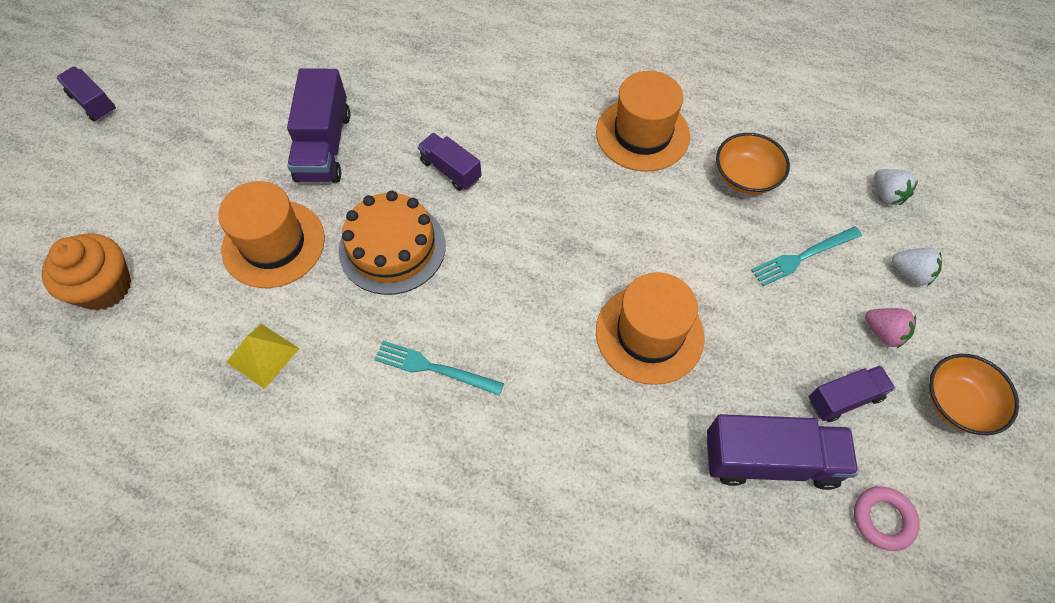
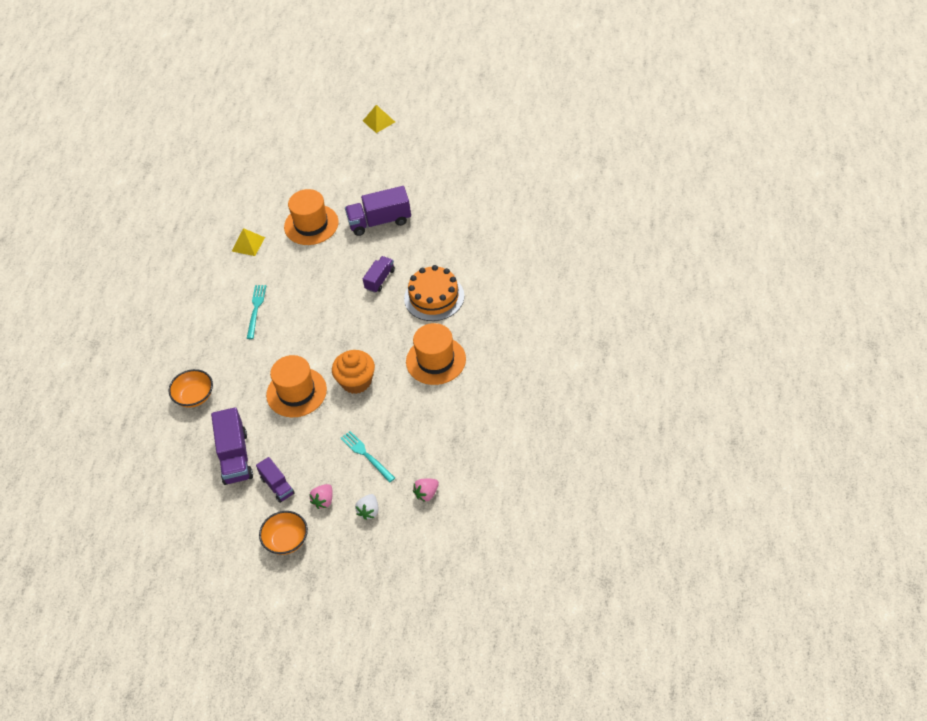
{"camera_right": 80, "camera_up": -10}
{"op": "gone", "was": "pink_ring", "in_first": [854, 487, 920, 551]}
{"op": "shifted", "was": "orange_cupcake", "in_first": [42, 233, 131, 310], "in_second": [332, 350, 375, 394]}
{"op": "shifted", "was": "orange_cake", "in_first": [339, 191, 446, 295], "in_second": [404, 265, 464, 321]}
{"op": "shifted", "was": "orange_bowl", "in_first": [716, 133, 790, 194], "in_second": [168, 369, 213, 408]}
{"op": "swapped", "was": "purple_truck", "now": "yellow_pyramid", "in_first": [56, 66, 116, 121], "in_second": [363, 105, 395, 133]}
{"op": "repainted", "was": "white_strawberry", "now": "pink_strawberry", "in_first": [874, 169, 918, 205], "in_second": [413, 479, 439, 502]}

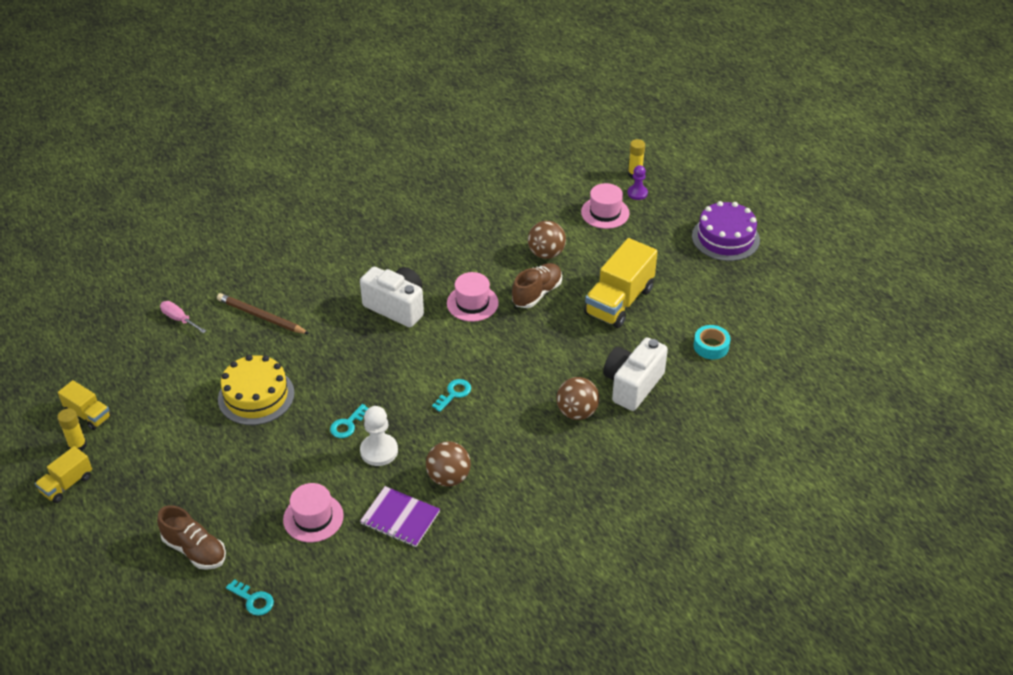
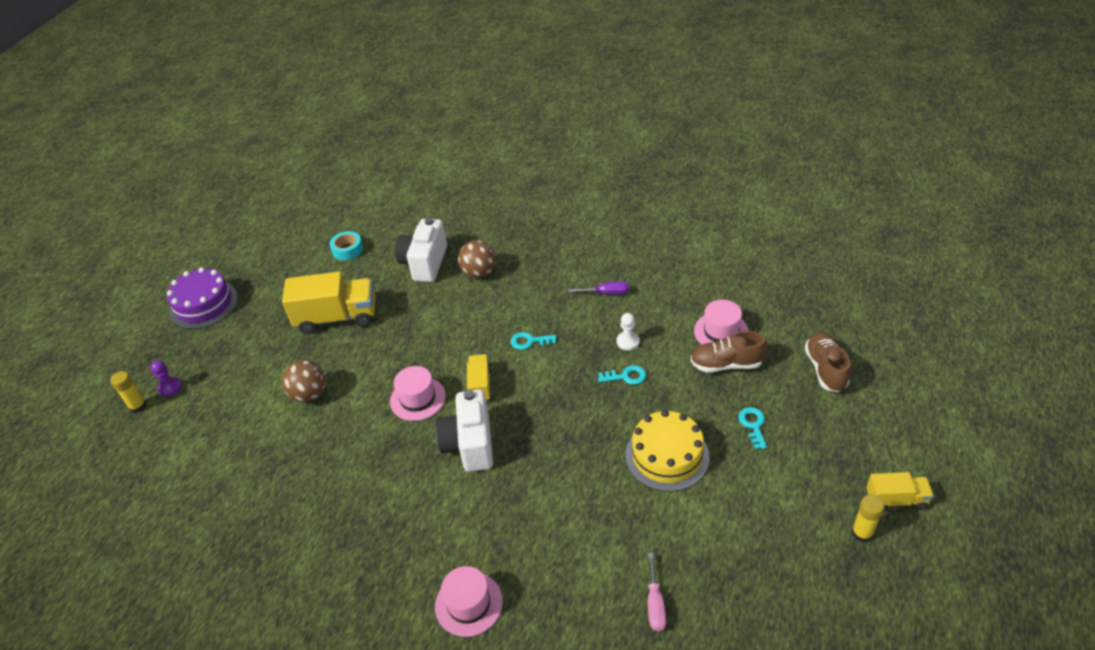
{"camera_right": -125, "camera_up": 0}
{"op": "gone", "was": "brown_pencil", "in_first": [217, 293, 309, 334]}
{"op": "gone", "was": "purple_notebook", "in_first": [360, 486, 440, 547]}
{"op": "shifted", "was": "yellow_truck", "in_first": [58, 380, 111, 430], "in_second": [467, 354, 493, 401]}
{"op": "shifted", "was": "turquoise_key", "in_first": [226, 579, 274, 616], "in_second": [738, 407, 767, 449]}
{"op": "shifted", "was": "brown_shoe", "in_first": [512, 263, 562, 308], "in_second": [691, 331, 767, 373]}
{"op": "shifted", "was": "pink_hat", "in_first": [581, 183, 630, 229], "in_second": [435, 566, 503, 637]}
{"op": "swapped", "was": "brown_ball", "now": "purple_screwdriver", "in_first": [426, 441, 471, 487], "in_second": [569, 281, 629, 295]}
{"op": "rotated", "was": "white_camera", "in_first": [603, 338, 668, 411], "in_second": [395, 217, 447, 282], "clockwise": 105}
{"op": "scaled", "was": "white_pawn", "in_first": [360, 406, 398, 466], "in_second": [617, 313, 640, 350], "ratio": 0.65}

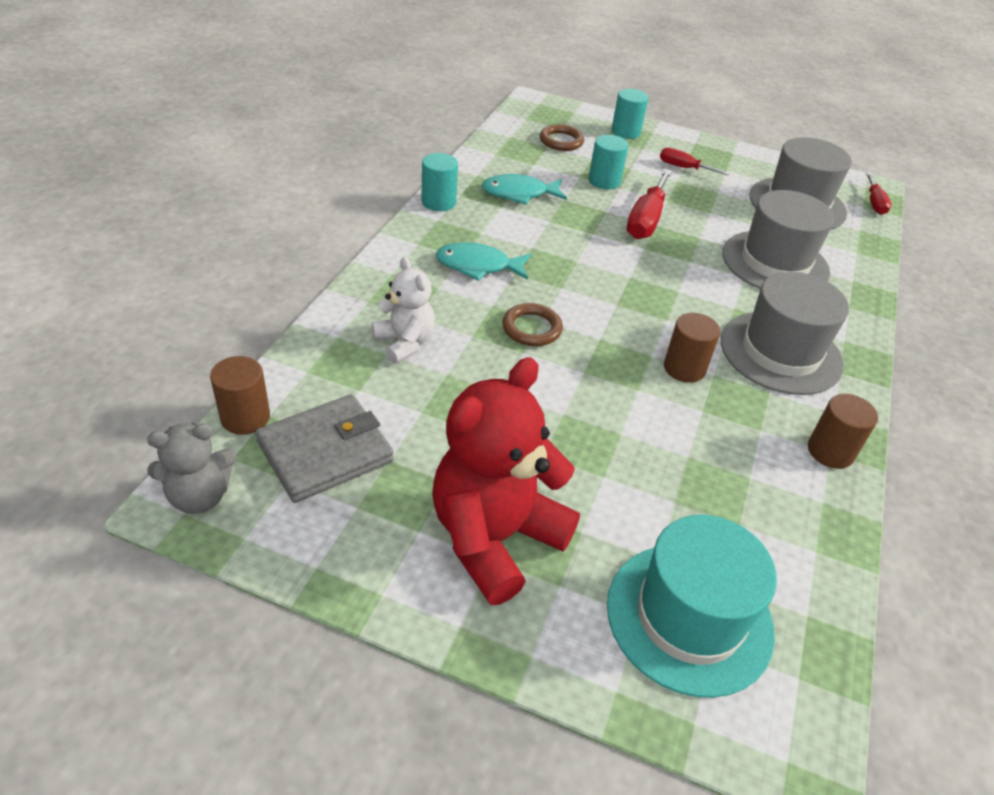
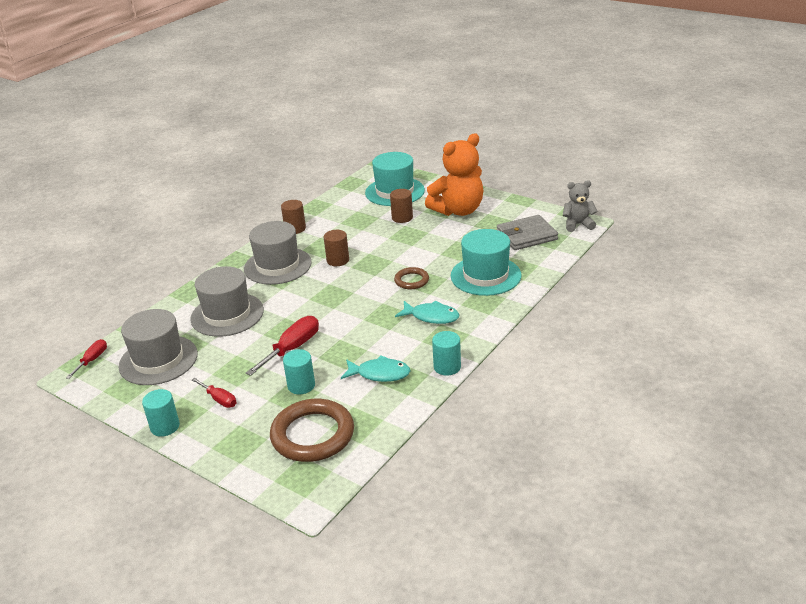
{"camera_right": -160, "camera_up": -10}
{"op": "shifted", "was": "brown_cylinder", "in_first": [210, 356, 270, 435], "in_second": [390, 189, 413, 223]}
{"op": "shifted", "was": "turquoise_cylinder", "in_first": [611, 89, 648, 139], "in_second": [142, 389, 180, 437]}
{"op": "swapped", "was": "white_teddy_bear", "now": "turquoise_hat", "in_first": [372, 257, 435, 364], "in_second": [451, 229, 522, 296]}
{"op": "repainted", "was": "red_teddy_bear", "now": "orange_teddy_bear", "in_first": [432, 358, 580, 605], "in_second": [425, 134, 483, 216]}
{"op": "scaled", "was": "brown_ring", "in_first": [540, 124, 584, 151], "in_second": [270, 399, 354, 462], "ratio": 1.93}

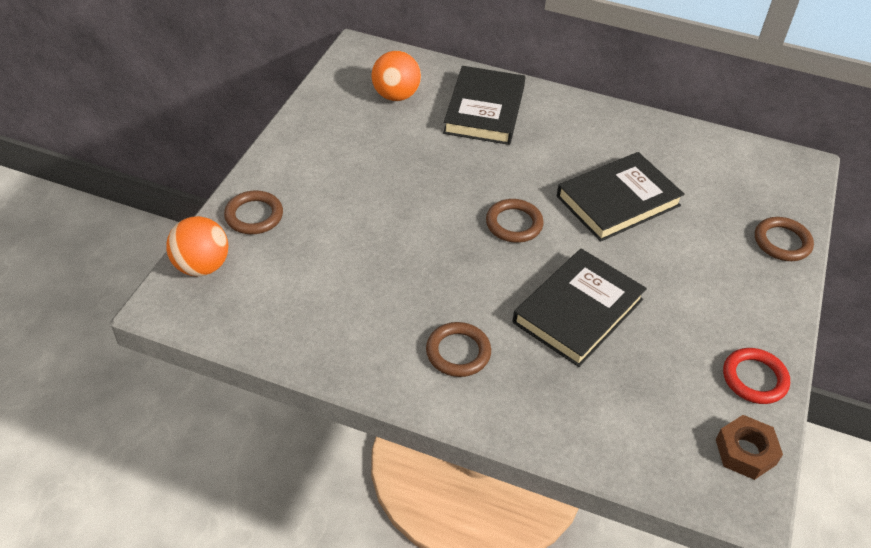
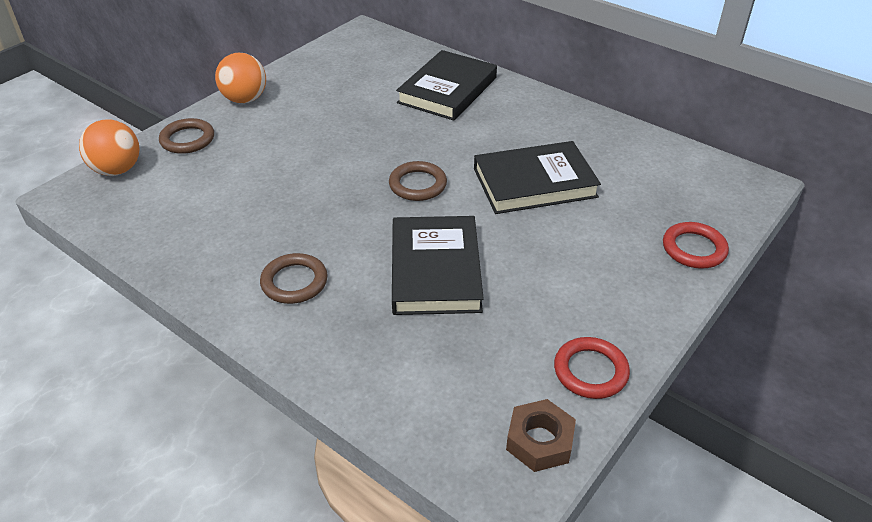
{"camera_right": 20, "camera_up": -5}
{"op": "shifted", "was": "orange_ball", "in_first": [372, 51, 421, 101], "in_second": [215, 53, 266, 103]}
{"op": "repainted", "was": "brown_ring", "now": "red_ring", "in_first": [755, 217, 814, 261], "in_second": [663, 222, 729, 269]}
{"op": "rotated", "was": "black_book", "in_first": [512, 249, 647, 367], "in_second": [392, 216, 484, 315], "clockwise": -60}

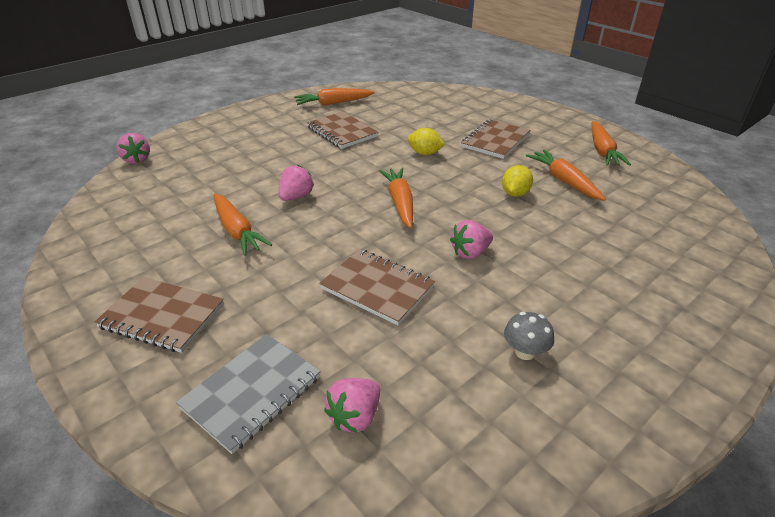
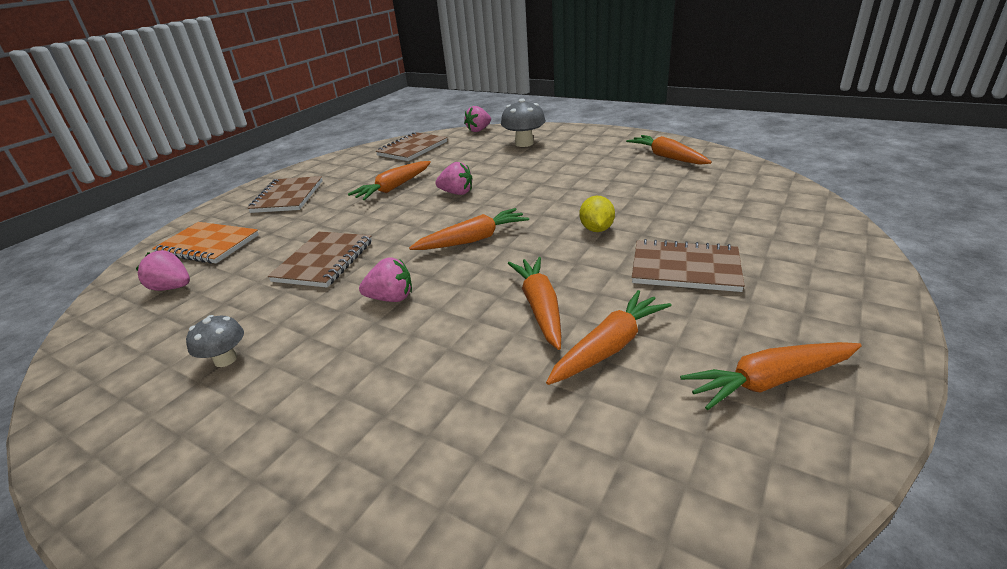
{"camera_right": 75, "camera_up": -5}
{"op": "new", "now": "grey_mushroom", "in_second": [501, 98, 546, 147]}
{"op": "shifted", "was": "brown_notebook", "in_first": [307, 111, 379, 149], "in_second": [376, 132, 447, 161]}
{"op": "swapped", "was": "yellow_lemon", "now": "orange_carrot", "in_first": [502, 165, 533, 197], "in_second": [508, 257, 561, 350]}
{"op": "repainted", "was": "grey_notebook", "now": "orange_notebook", "in_first": [176, 334, 321, 454], "in_second": [152, 222, 259, 264]}
{"op": "rotated", "was": "pink_strawberry", "in_first": [450, 220, 493, 259], "in_second": [359, 257, 412, 302], "clockwise": 135}

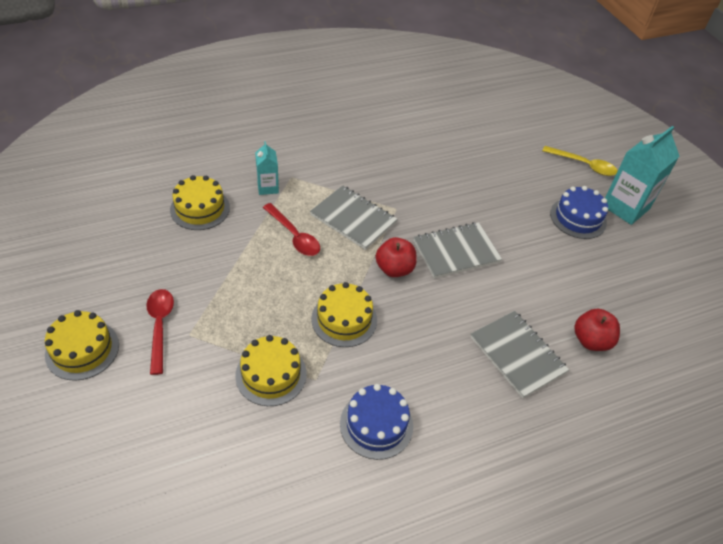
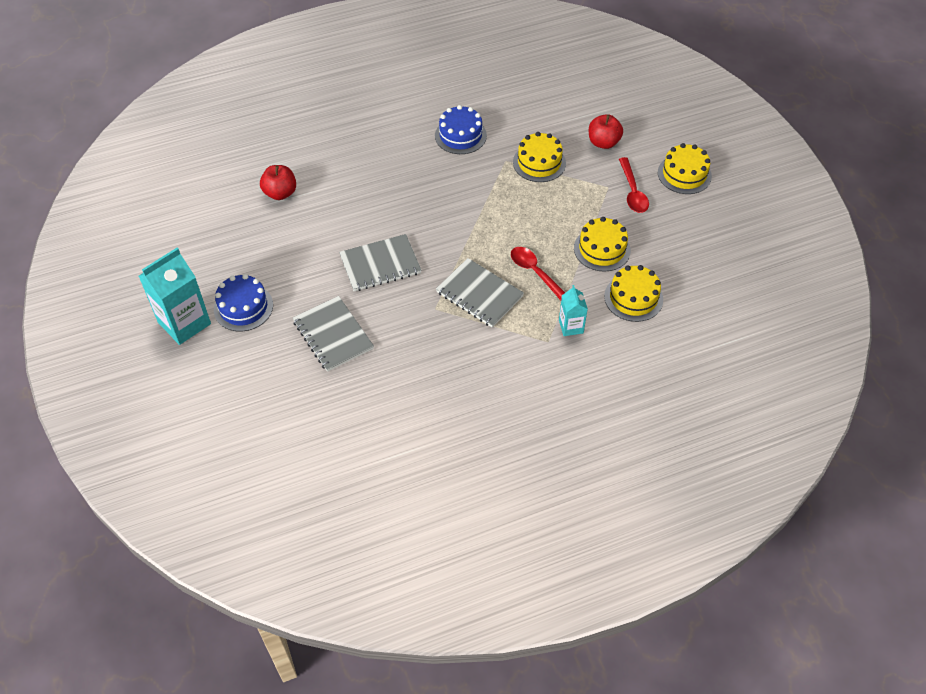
{"camera_right": -175, "camera_up": 5}
{"op": "gone", "was": "yellow_spoon", "in_first": [542, 146, 618, 176]}
{"op": "shifted", "was": "yellow_cake", "in_first": [311, 282, 377, 347], "in_second": [574, 217, 631, 272]}
{"op": "shifted", "was": "red_apple", "in_first": [376, 237, 417, 277], "in_second": [589, 114, 623, 149]}
{"op": "shifted", "was": "grey_notebook", "in_first": [471, 311, 569, 399], "in_second": [293, 296, 374, 372]}

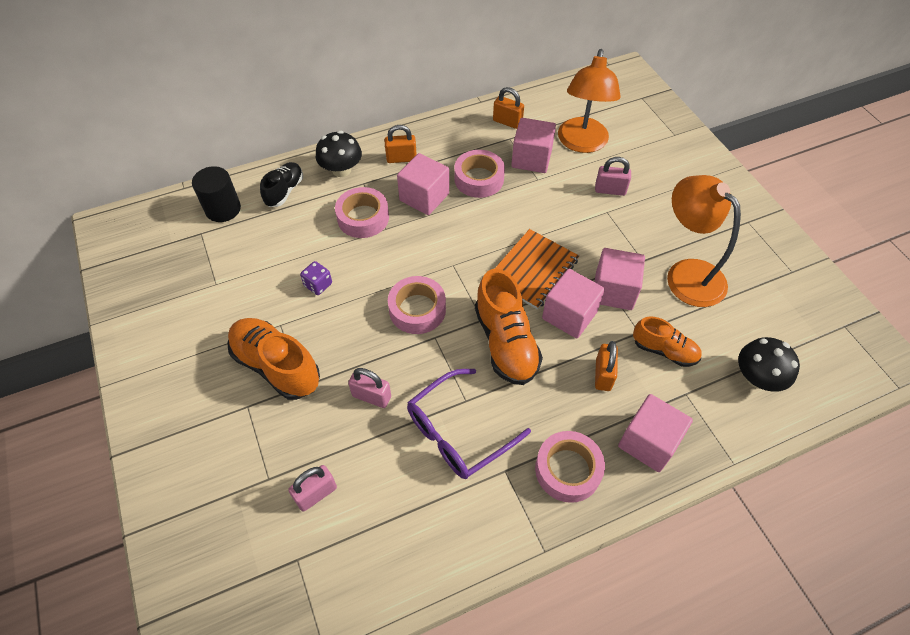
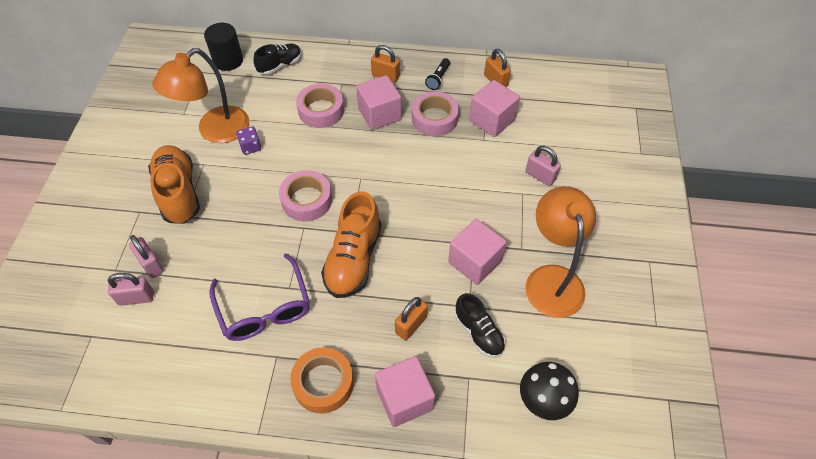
{"camera_right": 30, "camera_up": 0}
{"op": "gone", "was": "black_mushroom", "in_first": [316, 131, 362, 177]}
{"op": "gone", "was": "orange_notebook", "in_first": [494, 229, 579, 310]}
{"op": "gone", "was": "pink_cube", "in_first": [542, 269, 605, 339]}
{"op": "new", "now": "black_flashlight", "in_second": [425, 58, 450, 90]}
{"op": "shifted", "was": "pink_padlock", "in_first": [348, 368, 391, 408], "in_second": [129, 235, 164, 278]}
{"op": "shifted", "was": "orange_lamp", "in_first": [558, 49, 621, 153], "in_second": [152, 48, 249, 143]}
{"op": "repainted", "was": "pink_tape", "now": "orange_tape", "in_first": [535, 431, 605, 503], "in_second": [290, 347, 354, 413]}
{"op": "repainted", "was": "orange_shoe", "now": "black_shoe", "in_first": [633, 316, 701, 367], "in_second": [455, 293, 506, 358]}
{"op": "rotated", "was": "purple_glasses", "in_first": [407, 369, 531, 479], "in_second": [209, 253, 310, 341], "clockwise": -105}

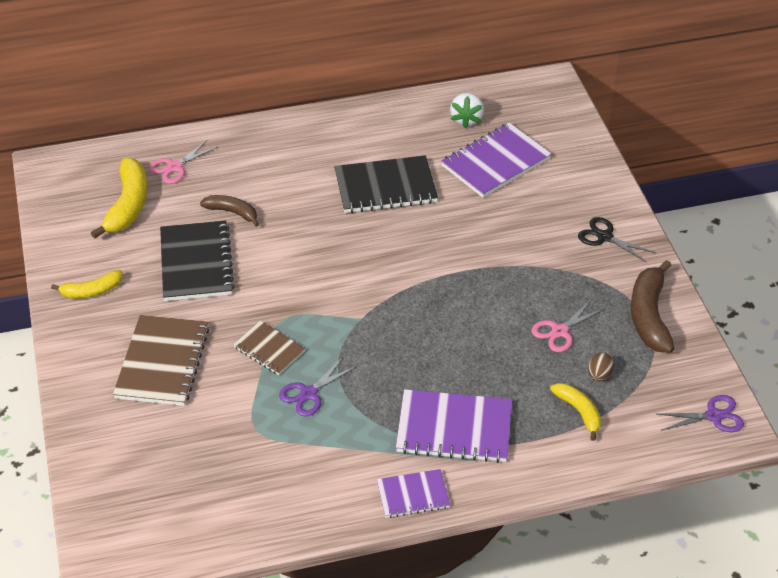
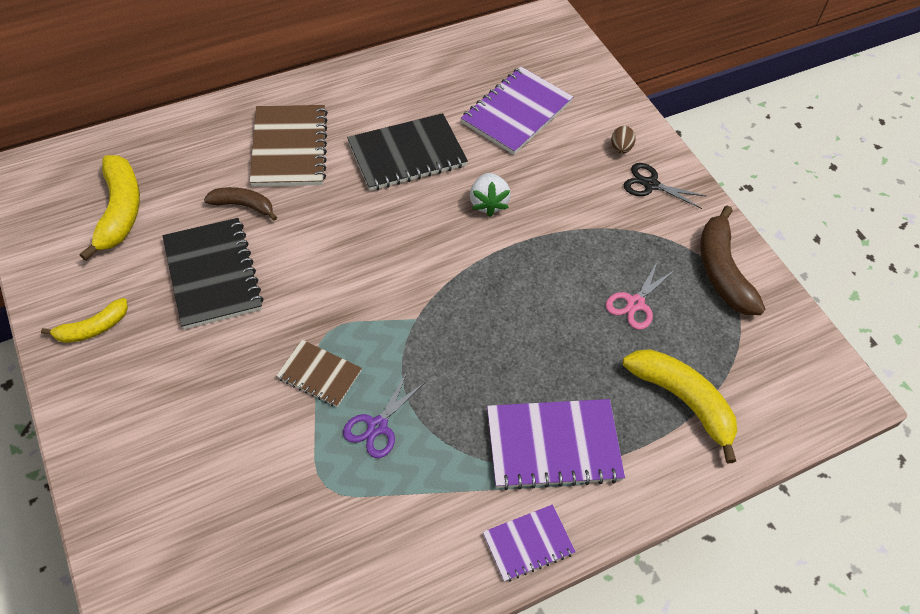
{"camera_right": -15, "camera_up": 10}
{"op": "gone", "was": "pink_scissors", "in_first": [149, 140, 217, 184]}
{"op": "gone", "was": "purple_scissors", "in_first": [657, 395, 744, 432]}
{"op": "shifted", "was": "brown_notebook", "in_first": [113, 315, 209, 406], "in_second": [250, 105, 328, 187]}
{"op": "shifted", "was": "white_strawberry", "in_first": [450, 93, 484, 128], "in_second": [470, 173, 511, 217]}
{"op": "shifted", "was": "brown_egg", "in_first": [588, 353, 614, 381], "in_second": [611, 126, 636, 154]}
{"op": "scaled", "was": "yellow_banana", "in_first": [550, 383, 601, 441], "in_second": [623, 349, 737, 463], "ratio": 1.68}

